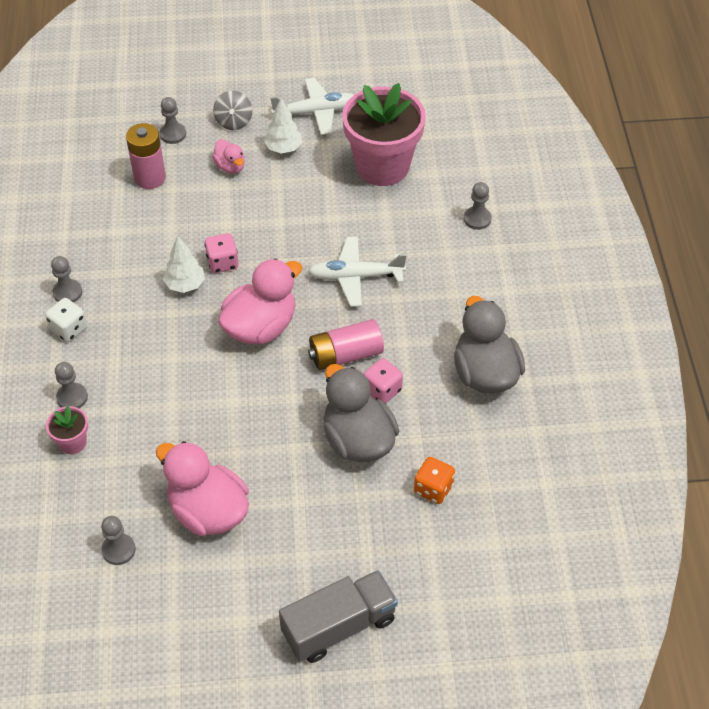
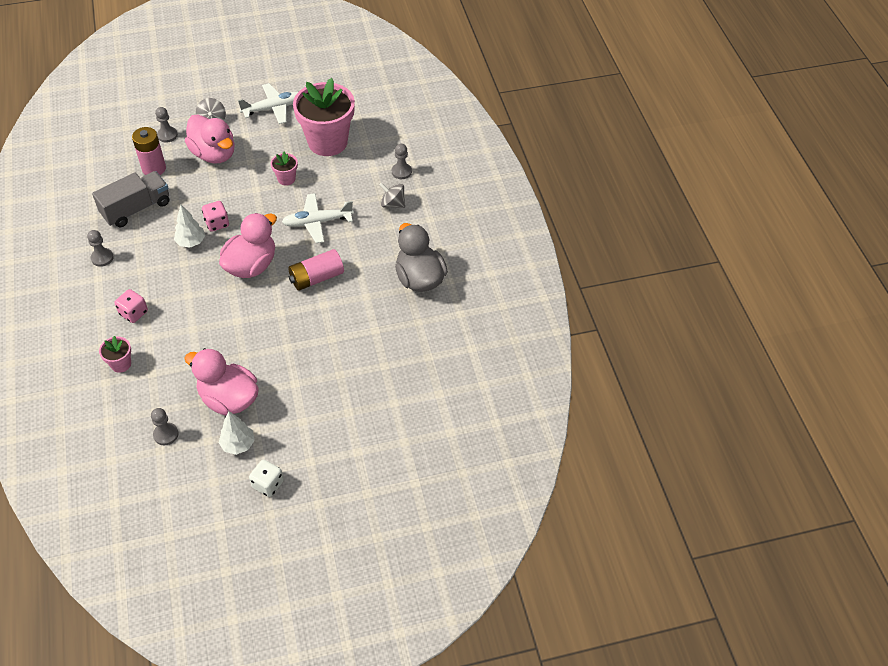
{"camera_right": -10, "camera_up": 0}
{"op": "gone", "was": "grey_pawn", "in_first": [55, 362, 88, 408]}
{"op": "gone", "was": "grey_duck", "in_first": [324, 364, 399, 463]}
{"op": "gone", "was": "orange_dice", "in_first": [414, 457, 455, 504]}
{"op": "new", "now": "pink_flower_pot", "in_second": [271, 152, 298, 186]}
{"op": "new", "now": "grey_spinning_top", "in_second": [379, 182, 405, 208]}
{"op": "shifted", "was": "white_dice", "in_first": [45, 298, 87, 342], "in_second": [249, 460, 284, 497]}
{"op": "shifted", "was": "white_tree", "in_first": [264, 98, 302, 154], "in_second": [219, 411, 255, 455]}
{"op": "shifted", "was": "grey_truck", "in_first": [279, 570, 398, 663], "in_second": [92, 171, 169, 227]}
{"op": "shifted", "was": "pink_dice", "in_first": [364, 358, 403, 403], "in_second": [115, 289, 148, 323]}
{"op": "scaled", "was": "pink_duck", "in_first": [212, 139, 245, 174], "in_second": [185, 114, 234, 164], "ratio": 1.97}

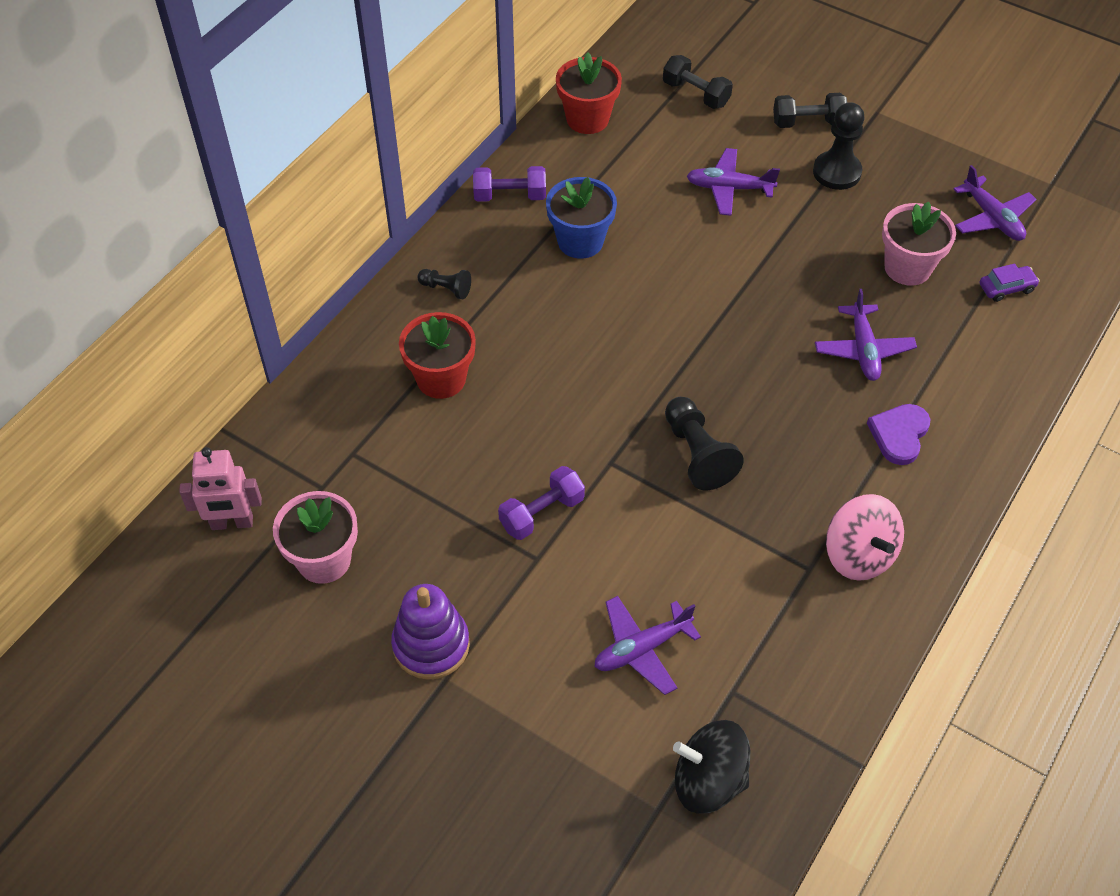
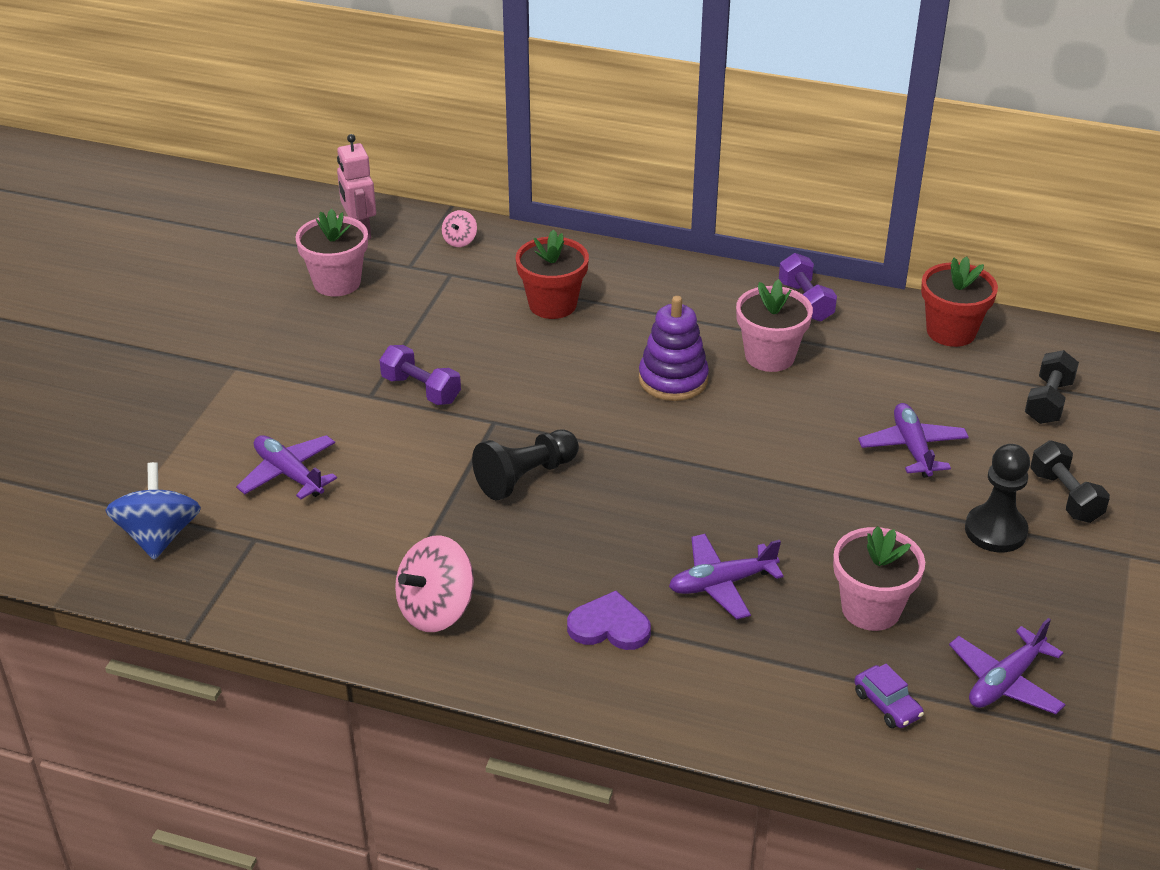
{"camera_right": 75, "camera_up": -15}
{"op": "gone", "was": "black_pawn", "in_first": [417, 269, 471, 299]}
{"op": "new", "now": "pink_spinning_top", "in_second": [442, 210, 477, 247]}
{"op": "shifted", "was": "purple_stacking_toy", "in_first": [391, 584, 470, 680], "in_second": [639, 296, 709, 401]}
{"op": "repainted", "was": "blue_flower_pot", "now": "pink_flower_pot", "in_first": [546, 177, 617, 259], "in_second": [736, 279, 813, 372]}
{"op": "repainted", "was": "black_spinning_top", "now": "blue_spinning_top", "in_first": [673, 720, 750, 813], "in_second": [105, 462, 201, 560]}

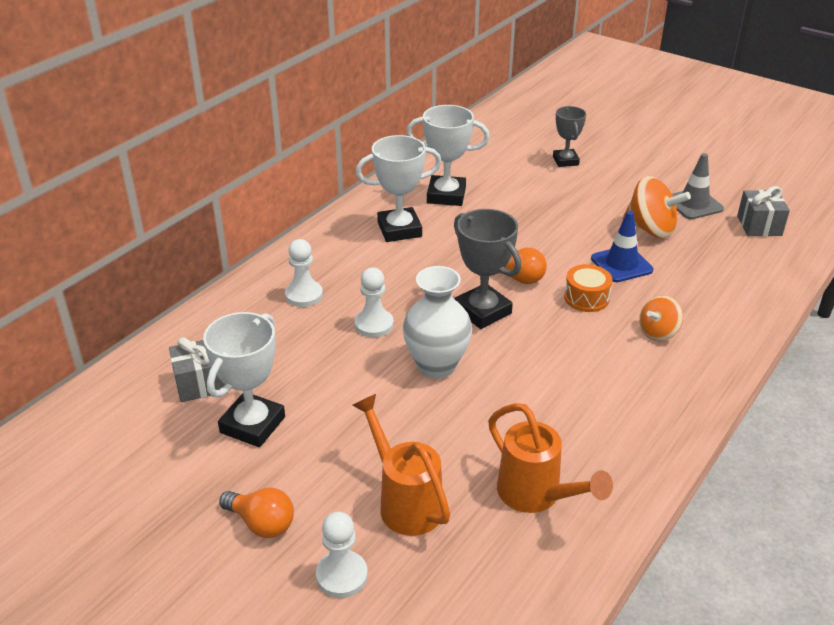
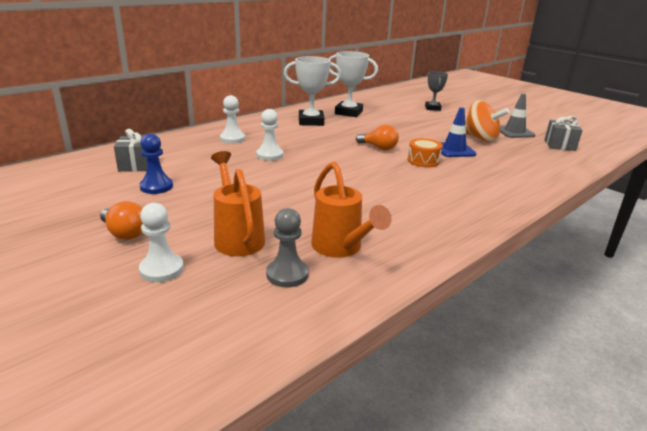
{"camera_right": 10, "camera_up": -10}
{"op": "gone", "was": "white_vase", "in_first": [403, 266, 472, 379]}
{"op": "gone", "was": "grey_trophy", "in_first": [454, 209, 521, 329]}
{"op": "gone", "was": "orange_spinning_top", "in_first": [639, 295, 683, 341]}
{"op": "new", "now": "grey_pawn", "in_second": [266, 208, 309, 287]}
{"op": "swapped", "was": "white_trophy", "now": "blue_pawn", "in_first": [203, 312, 285, 447], "in_second": [140, 133, 173, 194]}

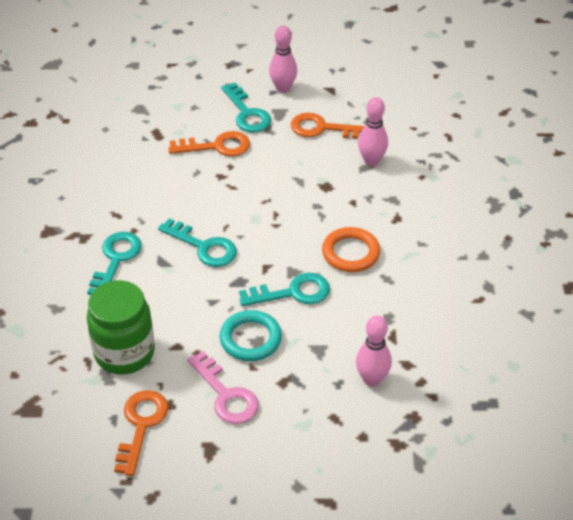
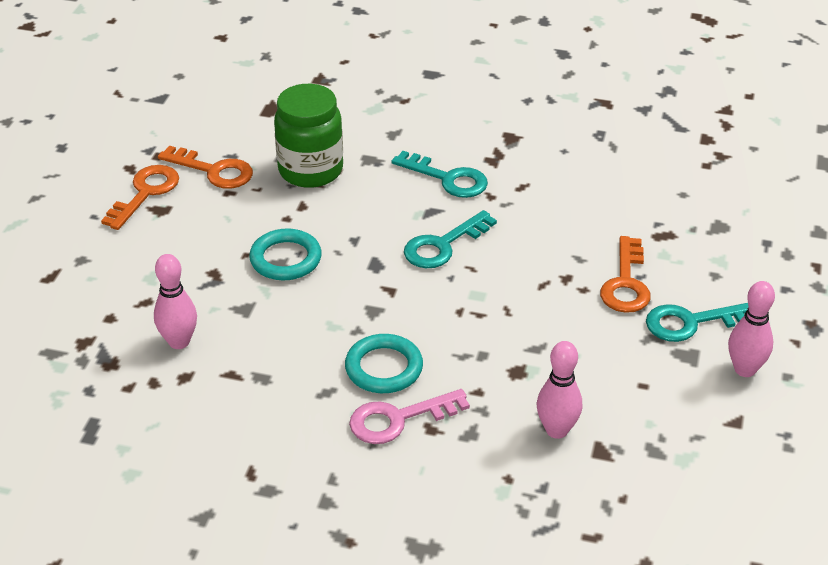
{"camera_right": 105, "camera_up": -5}
{"op": "gone", "was": "turquoise_key", "in_first": [239, 273, 330, 306]}
{"op": "shifted", "was": "pink_key", "in_first": [187, 351, 259, 424], "in_second": [349, 389, 470, 444]}
{"op": "shifted", "was": "orange_key", "in_first": [291, 113, 364, 139], "in_second": [101, 165, 179, 230]}
{"op": "repainted", "was": "orange_ring", "now": "turquoise_ring", "in_first": [322, 227, 380, 272], "in_second": [345, 334, 423, 393]}

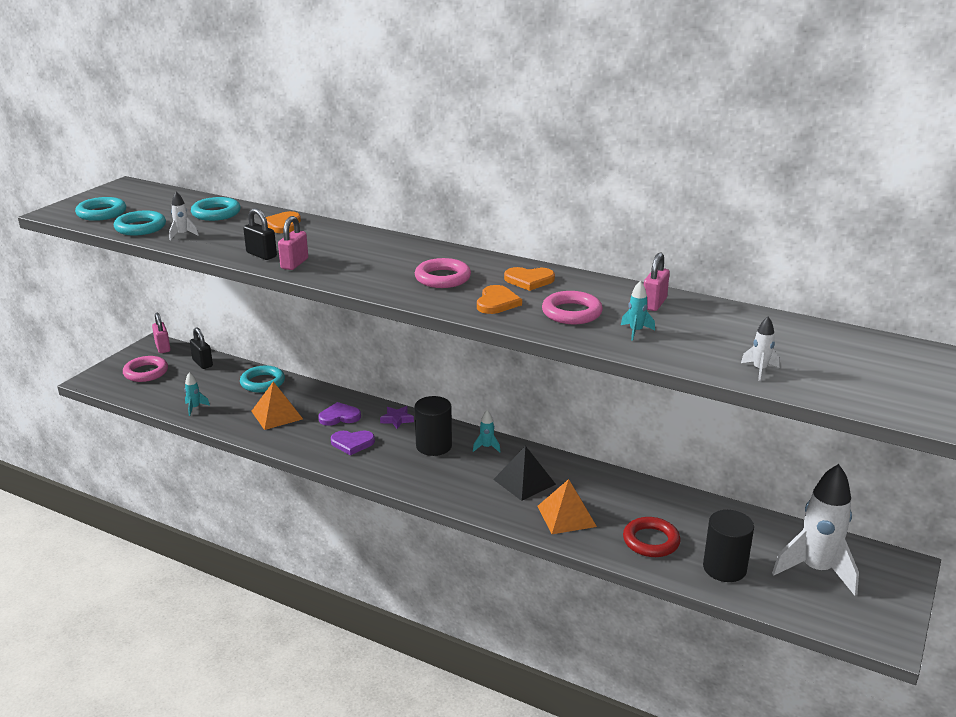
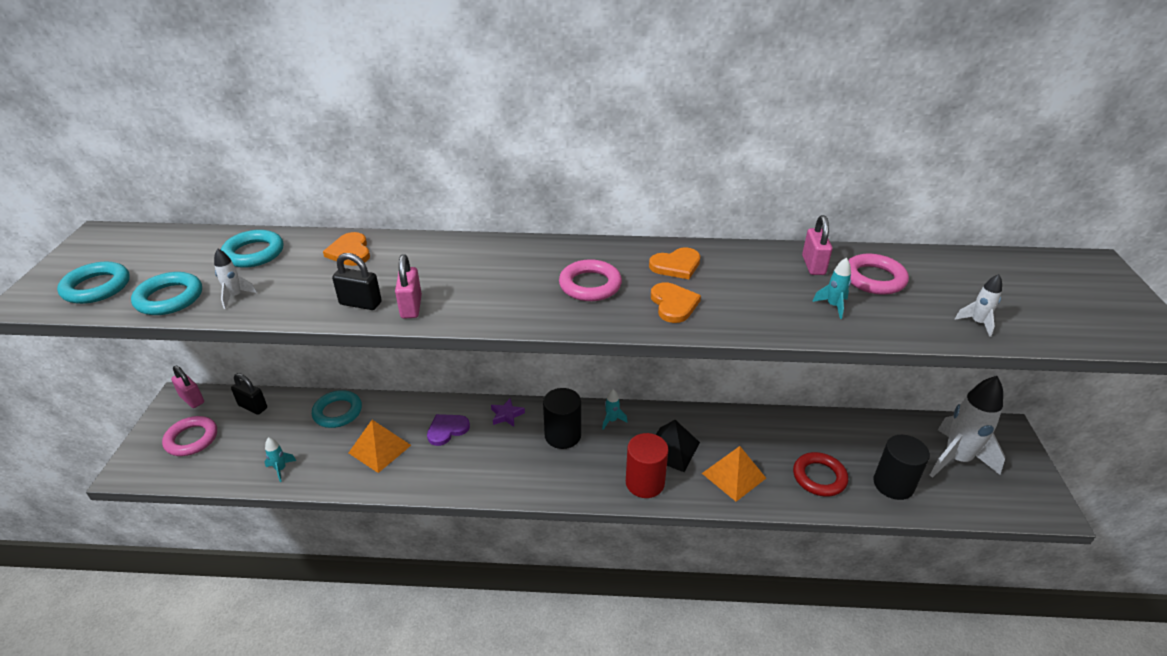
{"camera_right": -25, "camera_up": 10}
{"op": "gone", "was": "purple_heart", "in_first": [331, 431, 375, 455]}
{"op": "new", "now": "red_cylinder", "in_second": [626, 433, 669, 498]}
{"op": "shifted", "was": "pink_ring", "in_first": [542, 291, 603, 324], "in_second": [848, 254, 909, 295]}

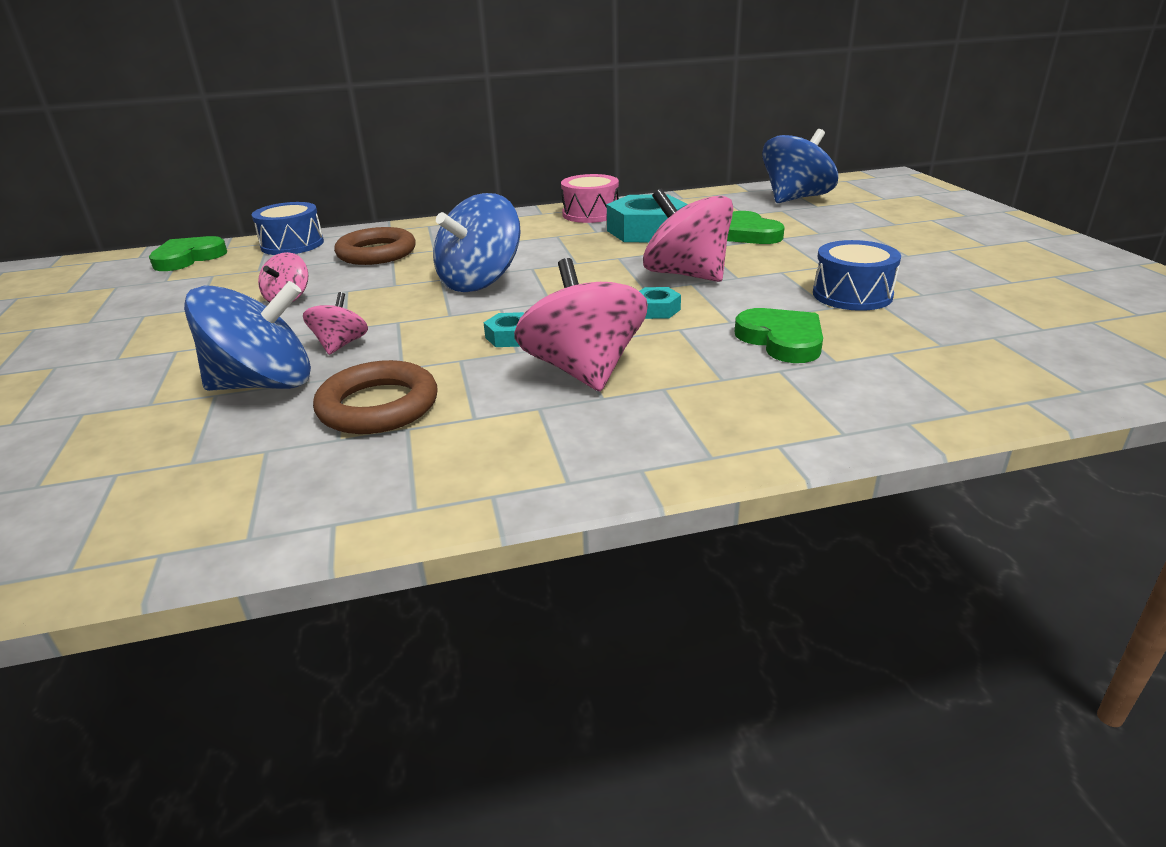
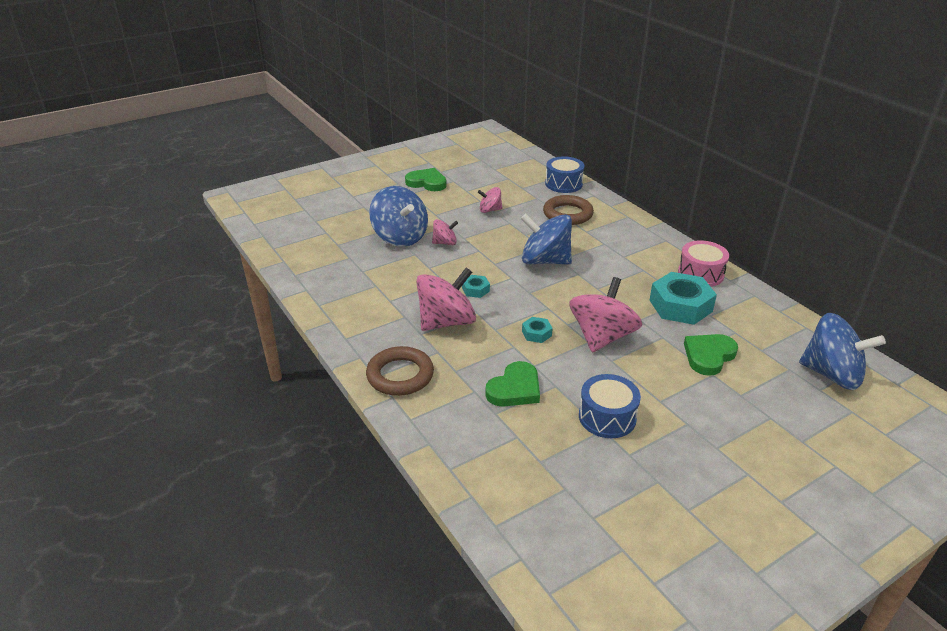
{"camera_right": 70, "camera_up": 5}
{"op": "shifted", "was": "green_heart", "in_first": [149, 236, 227, 271], "in_second": [405, 168, 447, 191]}
{"op": "shifted", "was": "brown_ring", "in_first": [313, 360, 438, 434], "in_second": [366, 346, 434, 396]}

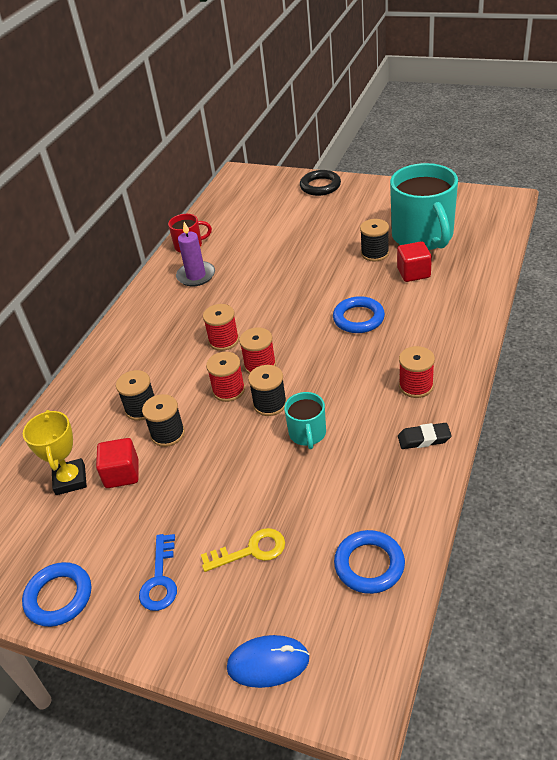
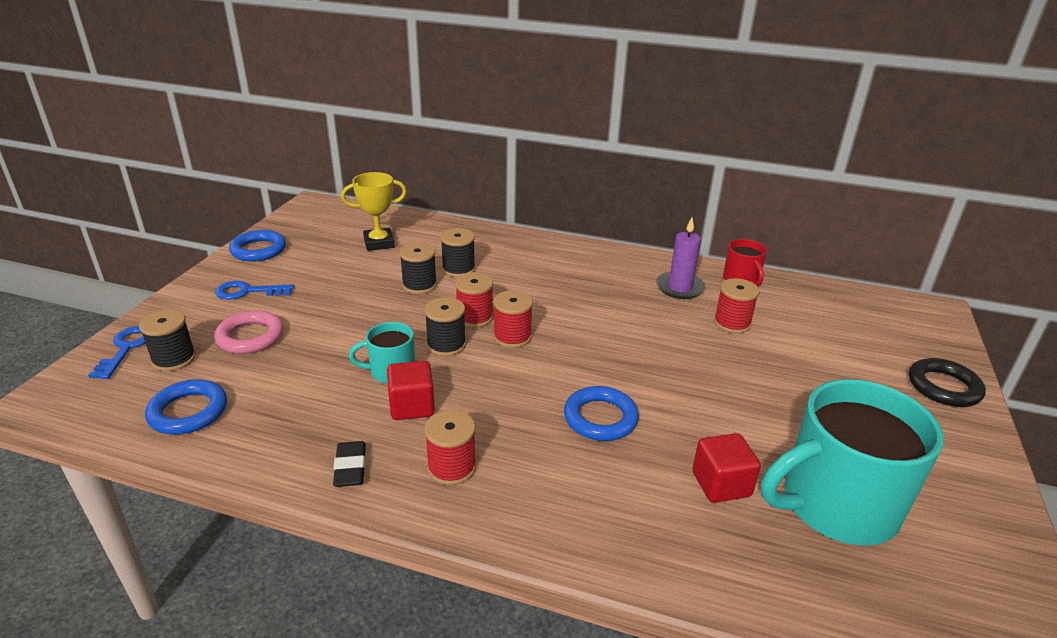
{"camera_right": 80, "camera_up": -10}
{"op": "shifted", "was": "red_cube", "in_first": [96, 438, 139, 488], "in_second": [387, 361, 435, 420]}
{"op": "shifted", "was": "red_spool", "in_first": [203, 304, 239, 351], "in_second": [714, 278, 760, 333]}
{"op": "shifted", "was": "black_spool", "in_first": [360, 219, 389, 262], "in_second": [139, 310, 196, 371]}
{"op": "swapped", "was": "yellow_key", "now": "pink_ring", "in_first": [201, 528, 285, 572], "in_second": [214, 310, 284, 354]}
{"op": "swapped", "was": "blue_mouse", "now": "blue_key", "in_first": [227, 635, 309, 688], "in_second": [88, 326, 145, 379]}

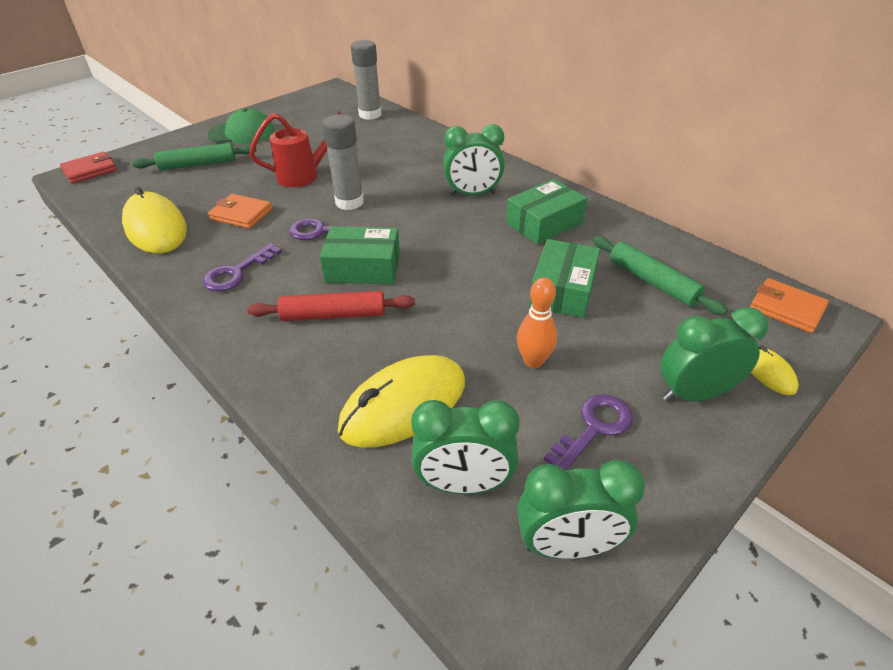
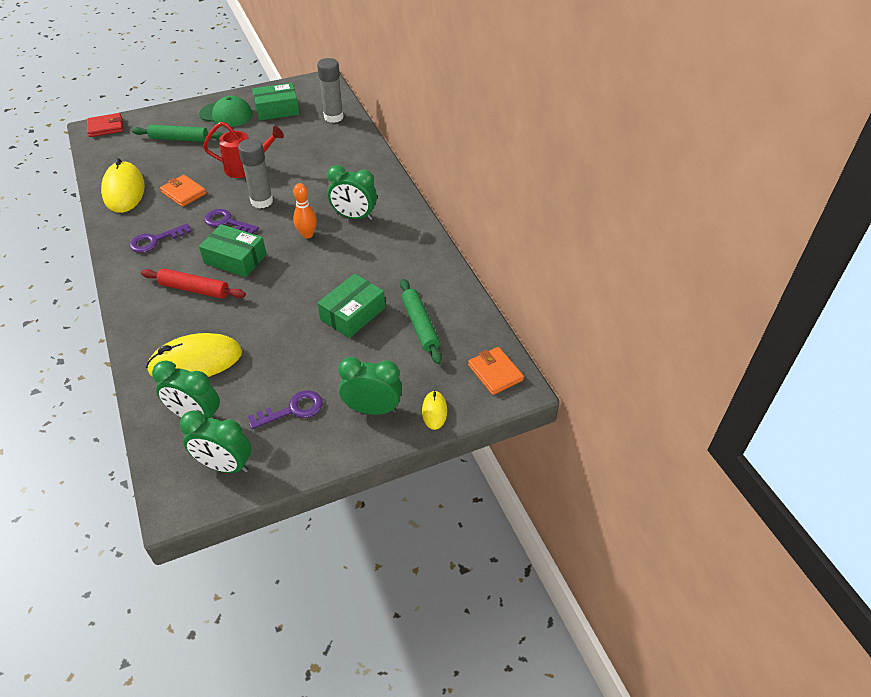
{"camera_right": 20, "camera_up": 5}
{"op": "shifted", "was": "green_box", "in_first": [506, 179, 587, 244], "in_second": [252, 83, 300, 121]}
{"op": "shifted", "was": "orange_bowling_pin", "in_first": [517, 278, 557, 368], "in_second": [293, 183, 317, 238]}

